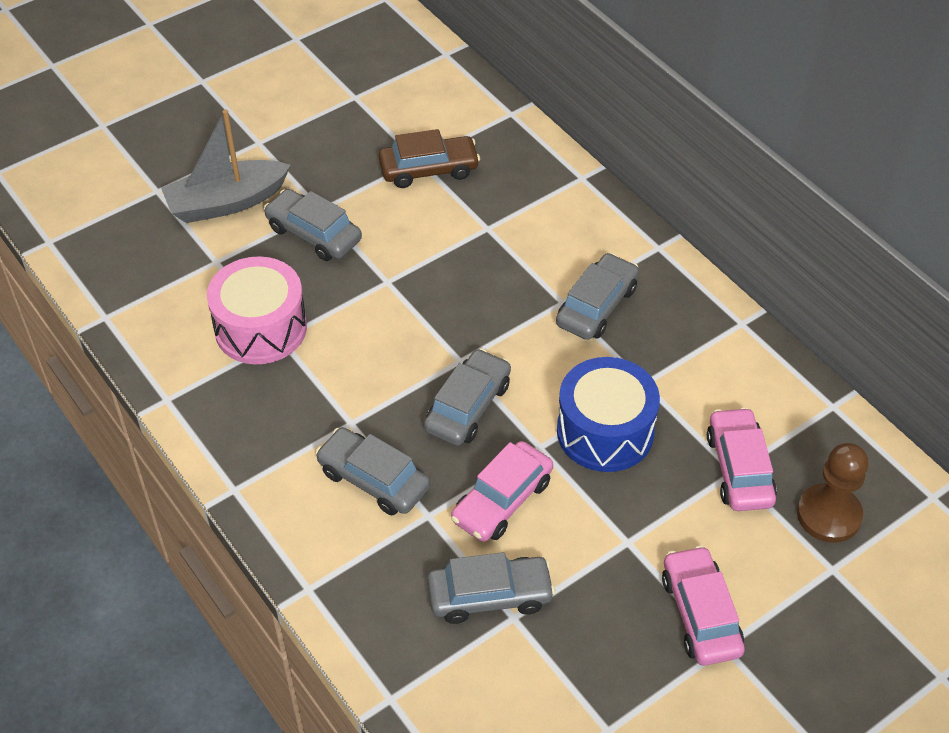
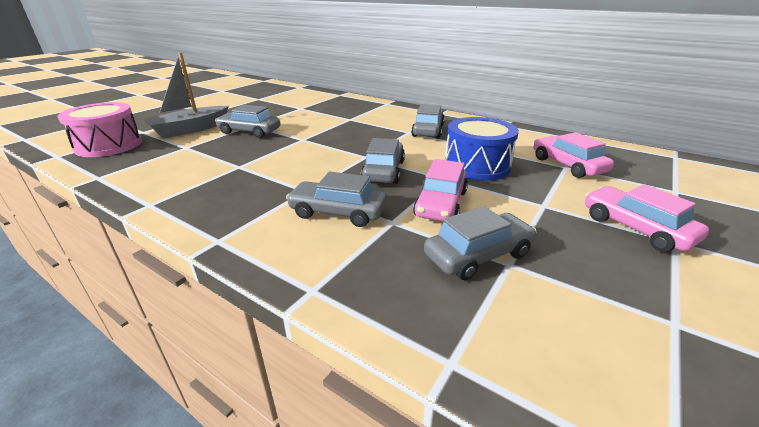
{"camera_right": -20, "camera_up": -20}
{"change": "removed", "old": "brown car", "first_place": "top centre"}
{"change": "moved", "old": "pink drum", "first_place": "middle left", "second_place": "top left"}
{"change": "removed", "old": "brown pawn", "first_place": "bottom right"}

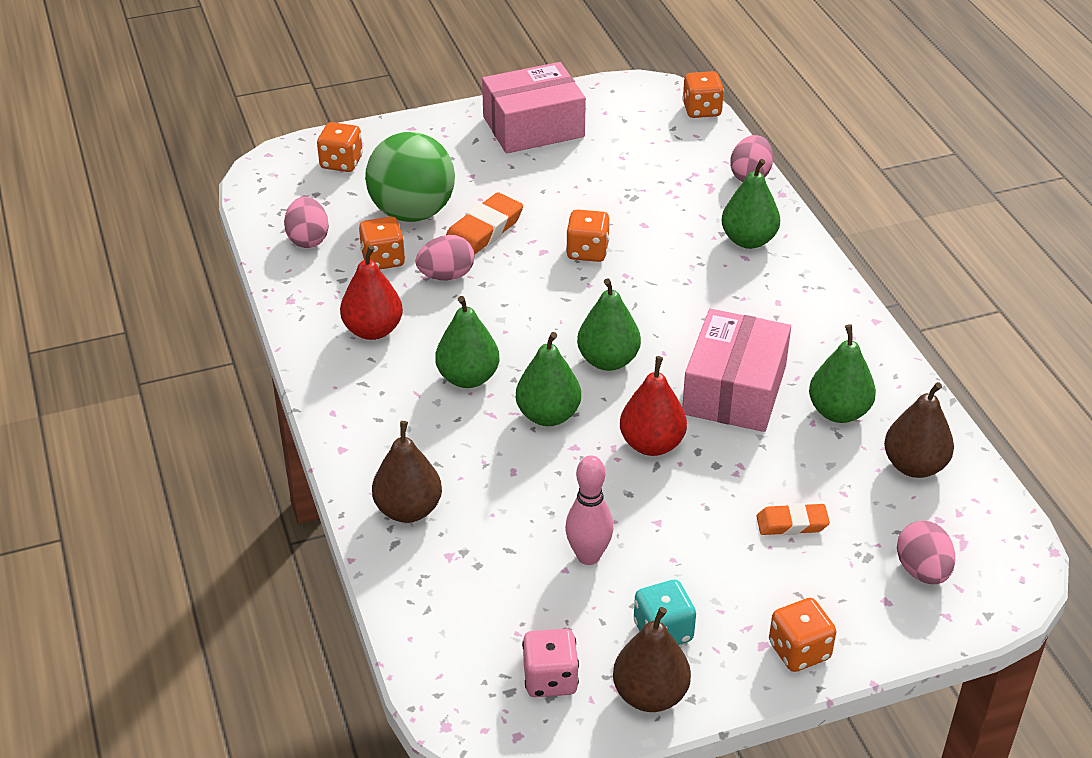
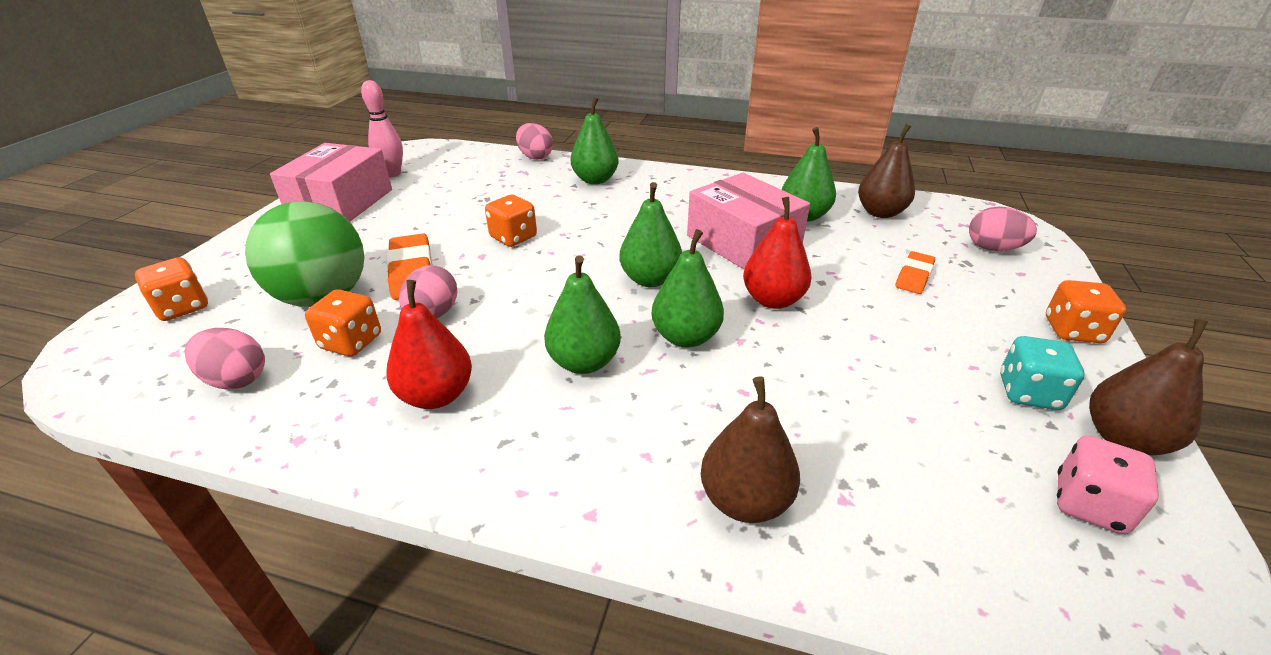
{"camera_right": -55, "camera_up": -5}
{"change": "removed", "old": "orange dice (4th from left)", "first_place": "top centre"}
{"change": "moved", "old": "pink bowling pin", "first_place": "bottom centre", "second_place": "top left"}

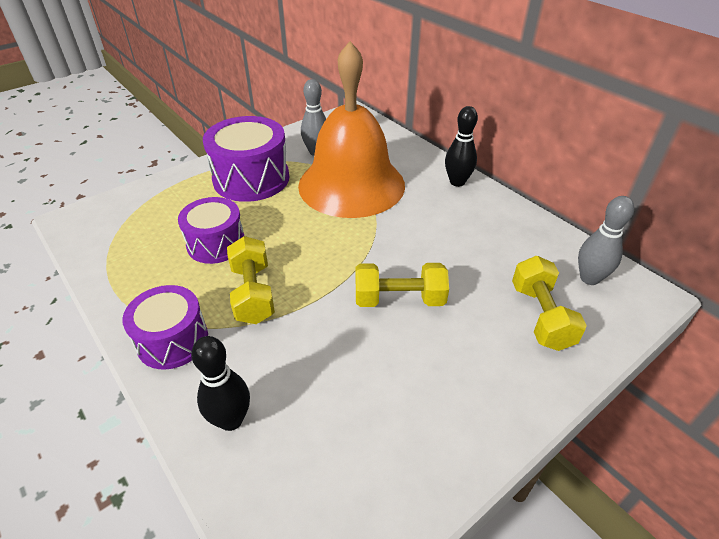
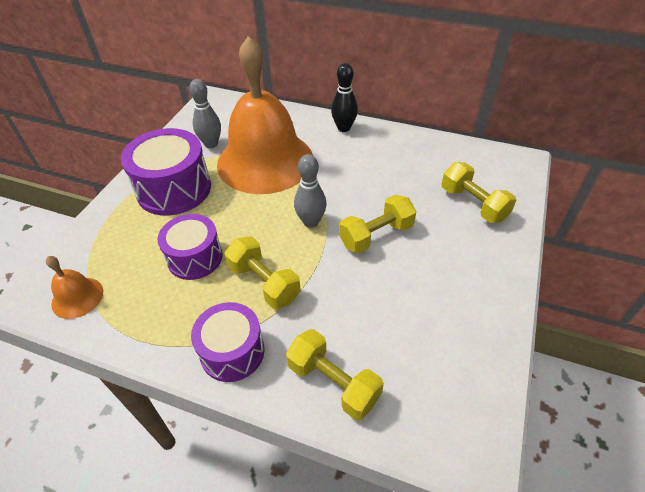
{"camera_right": -30, "camera_up": 5}
{"change": "moved", "old": "grey bowling pin (2nd from left)", "first_place": "middle right", "second_place": "centre"}
{"change": "replaced", "old": "black bowling pin (1st from left)", "new": "yellow dumbbell (2nd from left)", "first_place": "bottom left", "second_place": "bottom centre"}
{"change": "added", "new": "orange bell (1st from left)", "second_place": "middle left"}

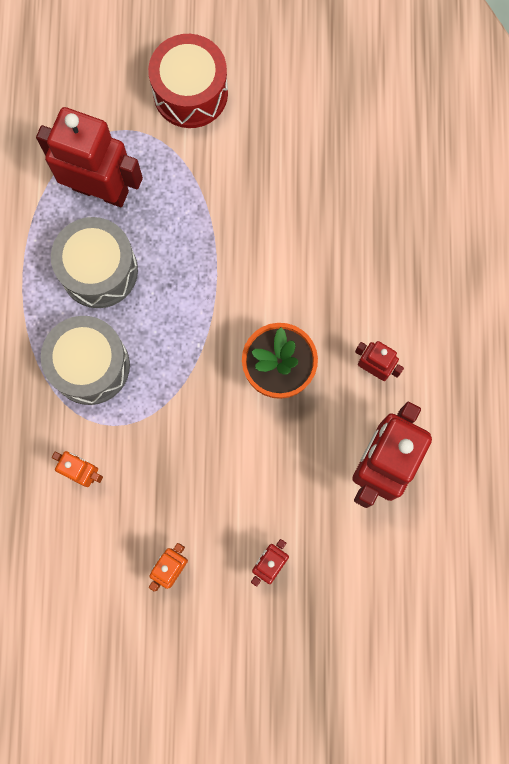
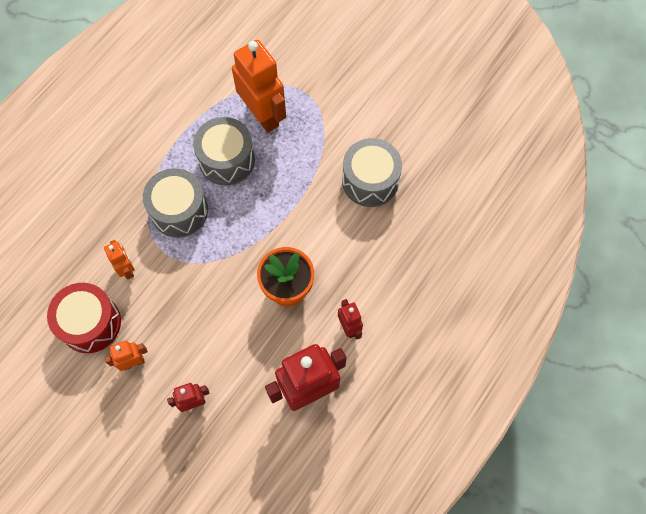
{"camera_right": 35, "camera_up": -10}
{"change": "moved", "old": "red drum", "first_place": "top centre", "second_place": "middle left"}
{"change": "recoloured", "old": "red robot (1st from left)", "new": "orange robot (3rd from left)", "first_place": "top left", "second_place": "top centre"}
{"change": "added", "new": "grey drum (3rd from left)", "second_place": "centre"}

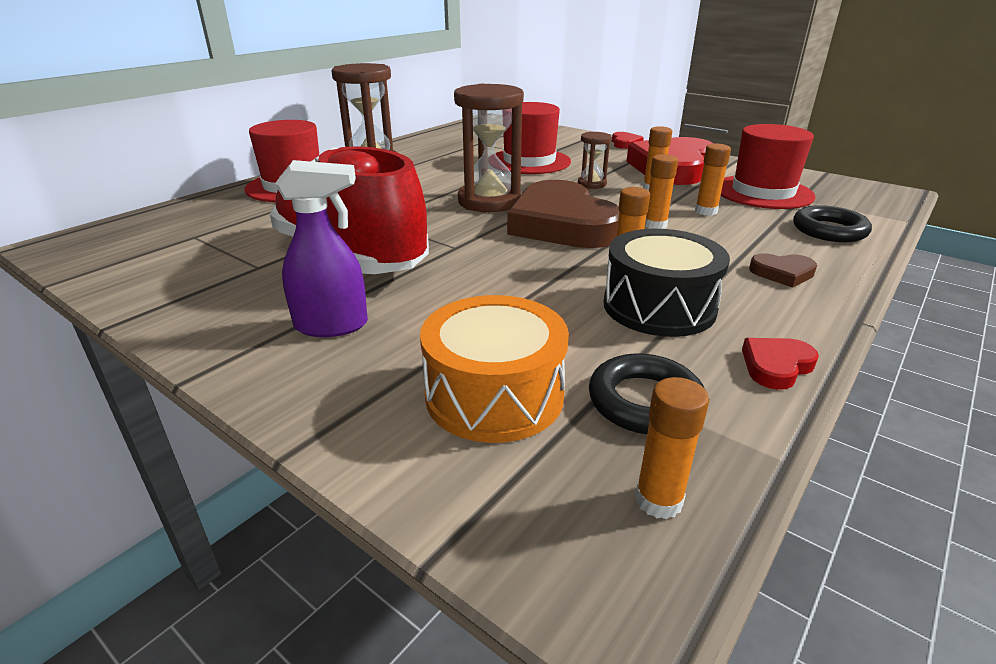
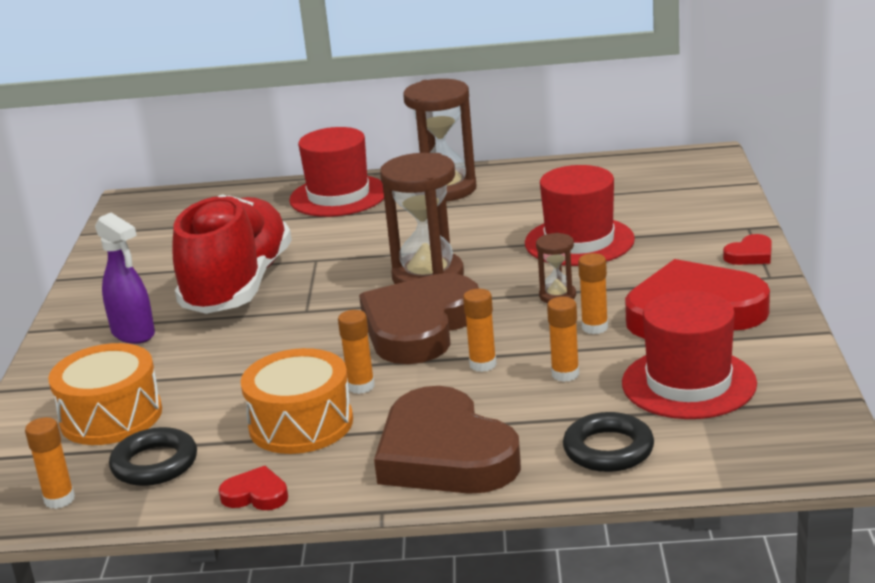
{"camera_right": 55, "camera_up": -5}
{"change": "recoloured", "old": "black drum", "new": "orange drum (2nd from left)", "first_place": "middle right", "second_place": "bottom centre"}
{"change": "resized", "old": "brown heart (2nd from left)", "first_place": "middle right", "second_place": "bottom centre", "factor": 2.42}

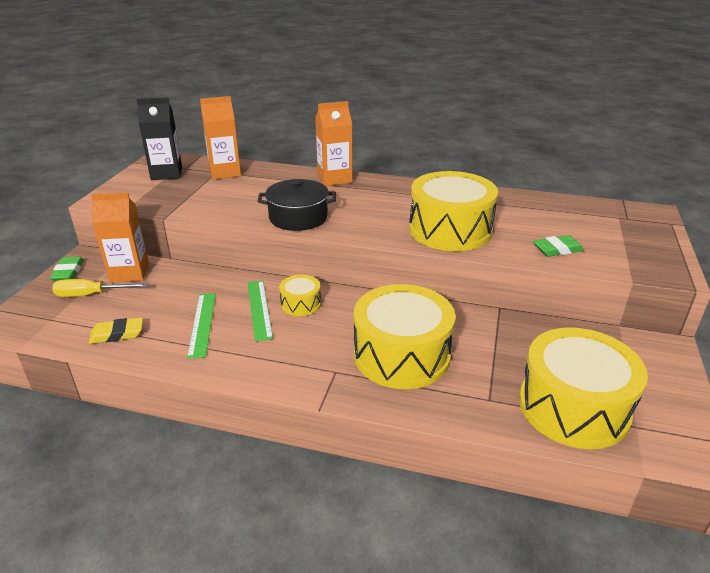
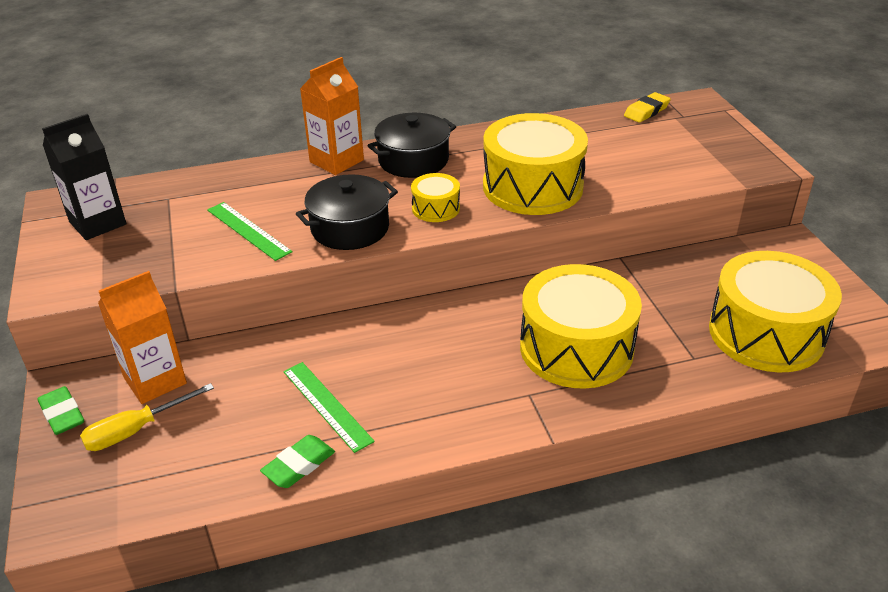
{"camera_right": -30, "camera_up": 5}
{"change": "removed", "old": "orange carton (2nd from left)", "first_place": "top left"}
{"change": "moved", "old": "green eraser (2nd from left)", "first_place": "middle right", "second_place": "bottom centre"}
{"change": "moved", "old": "yellow drum (1st from left)", "first_place": "centre", "second_place": "top centre"}
{"change": "moved", "old": "green ruler (2nd from left in the first image)", "new": "green ruler (1st from left)", "first_place": "centre", "second_place": "middle left"}
{"change": "moved", "old": "yellow eraser", "first_place": "middle left", "second_place": "top right"}
{"change": "added", "new": "black pot (2nd from left)", "second_place": "top centre"}

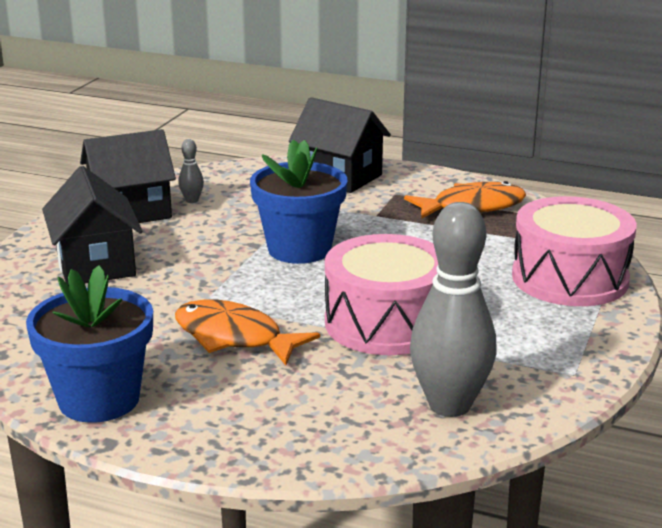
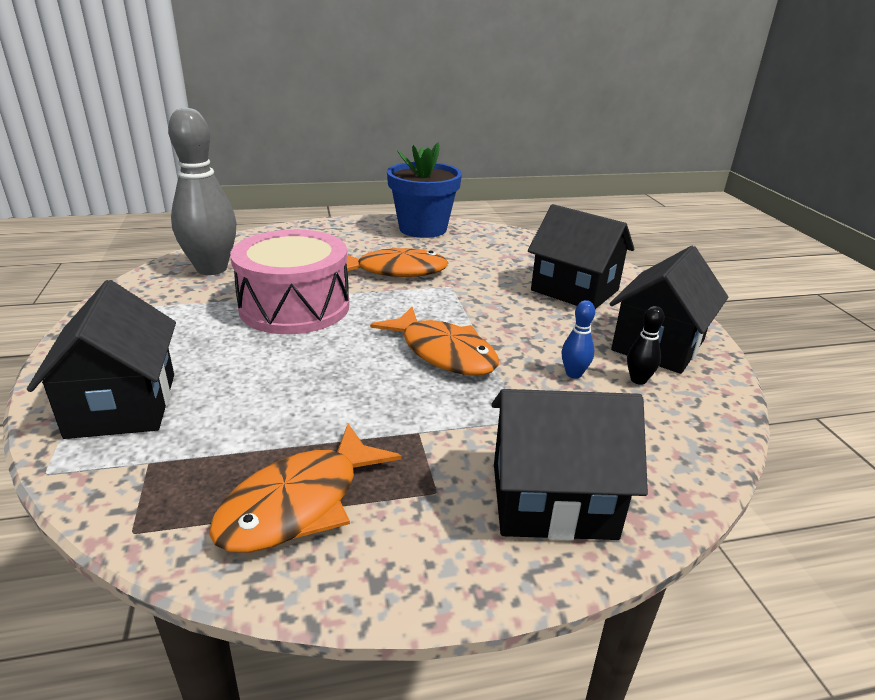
{"camera_right": 145, "camera_up": 5}
{"change": "recoloured", "old": "grey bowling pin (1st from left)", "new": "black bowling pin", "first_place": "top left", "second_place": "middle right"}
{"change": "replaced", "old": "blue flower pot (2nd from left)", "new": "orange fish (3rd from left)", "first_place": "centre", "second_place": "centre"}
{"change": "replaced", "old": "pink drum (2nd from left)", "new": "black house (1st from left)", "first_place": "middle right", "second_place": "middle left"}
{"change": "added", "new": "blue bowling pin", "second_place": "centre"}

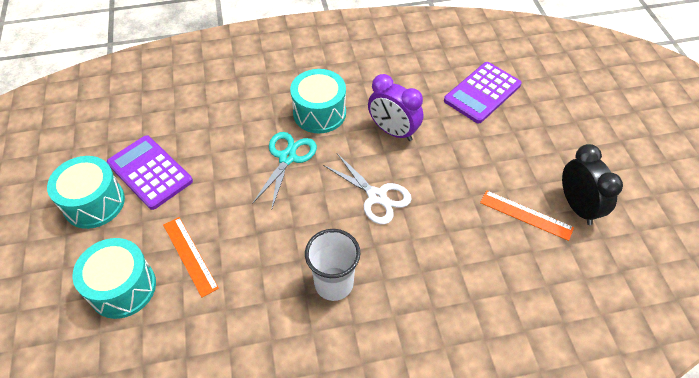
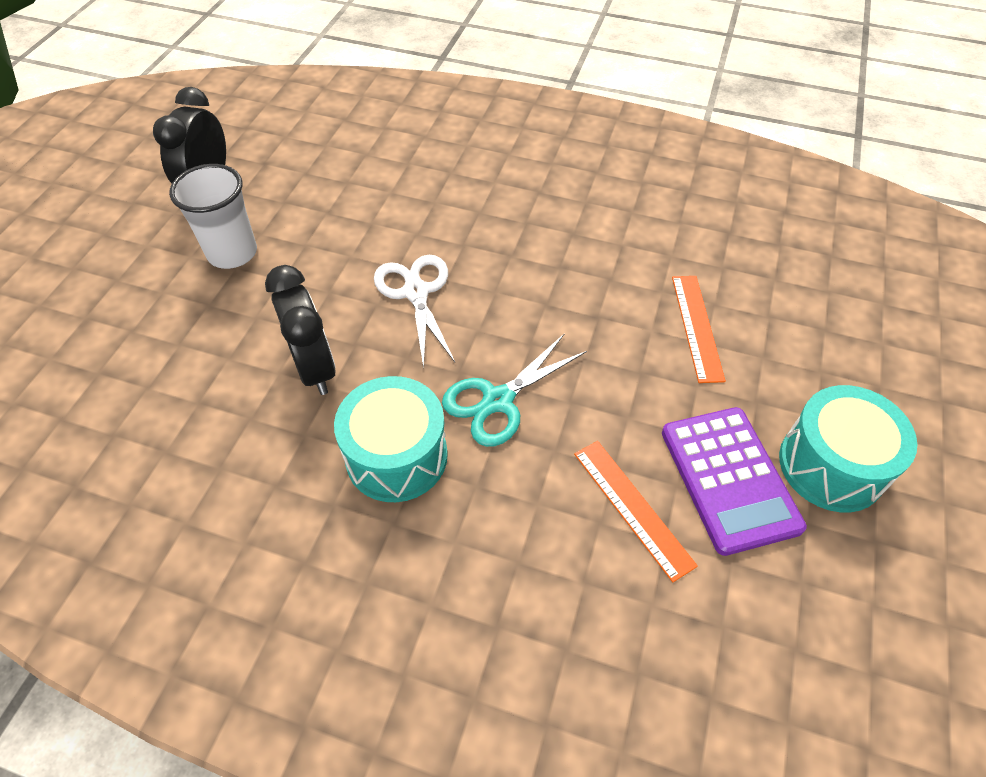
{"camera_right": -150, "camera_up": 0}
{"change": "removed", "old": "purple calculator (2nd from left)", "first_place": "top right"}
{"change": "recoloured", "old": "purple clock", "new": "black clock (2nd from left)", "first_place": "top centre", "second_place": "middle left"}
{"change": "moved", "old": "orange ruler (2nd from left in the first image)", "new": "orange ruler (1st from left)", "first_place": "middle right", "second_place": "centre"}
{"change": "moved", "old": "white cup", "first_place": "bottom centre", "second_place": "top left"}
{"change": "removed", "old": "turquoise drum (2nd from left)", "first_place": "bottom left"}

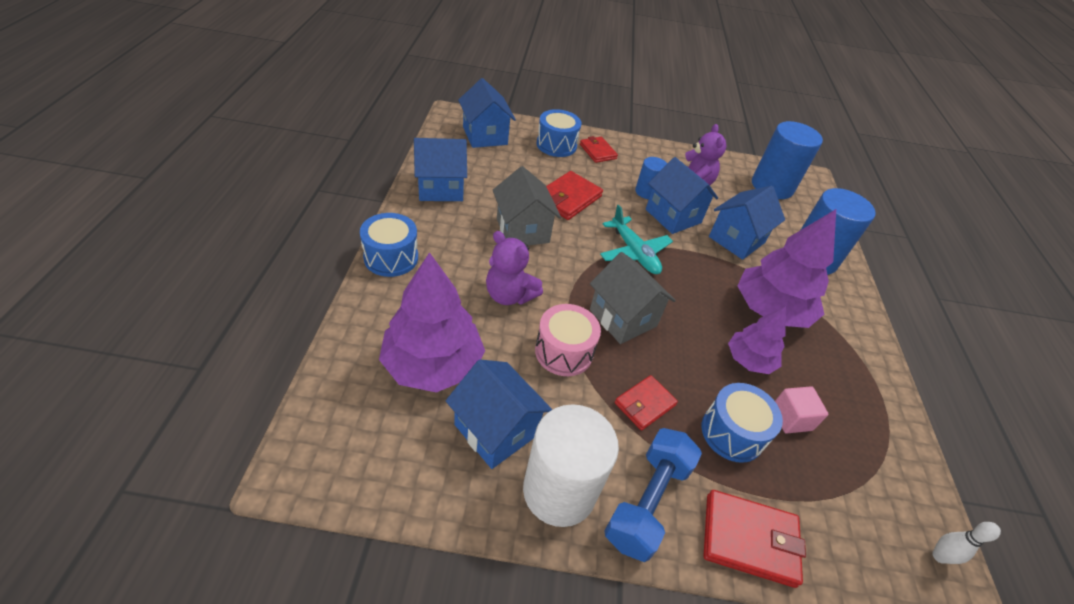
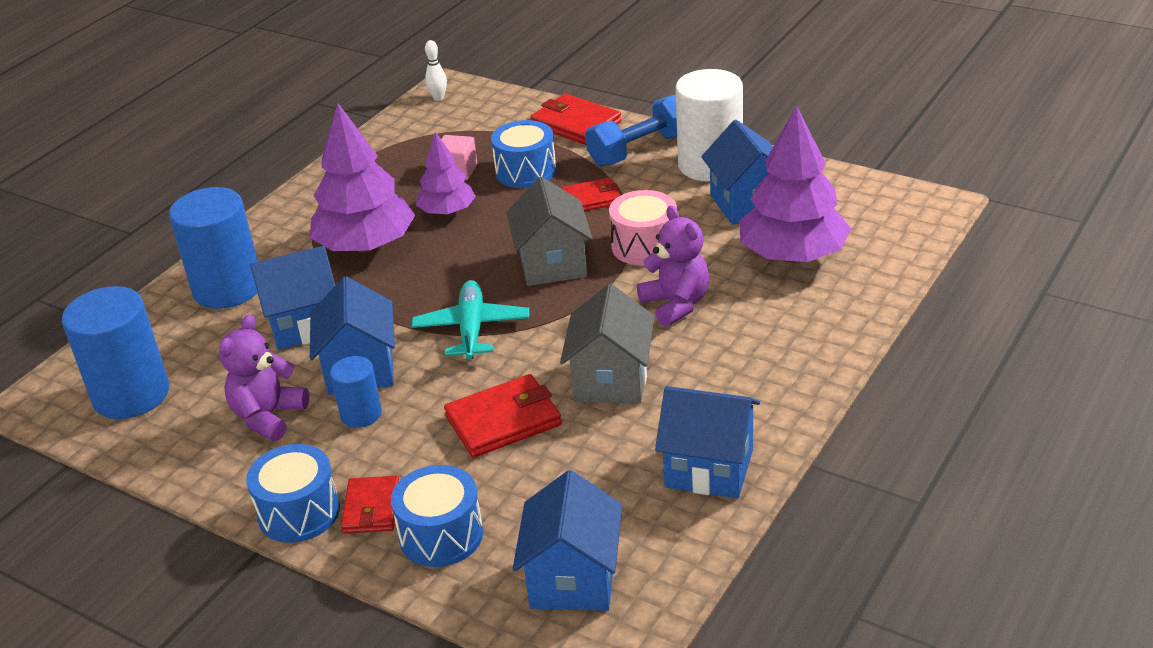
{"camera_right": -145, "camera_up": -10}
{"change": "moved", "old": "blue drum (1st from left)", "first_place": "centre", "second_place": "bottom left"}

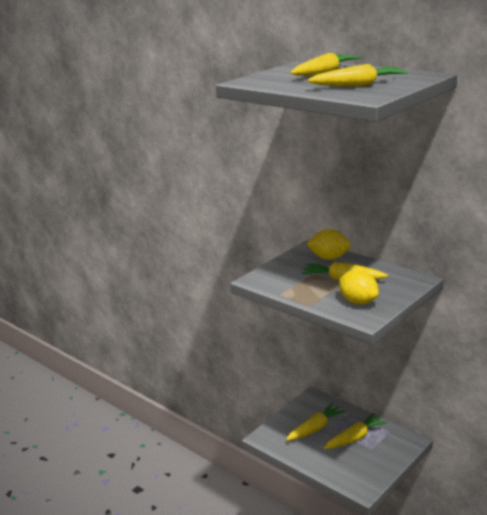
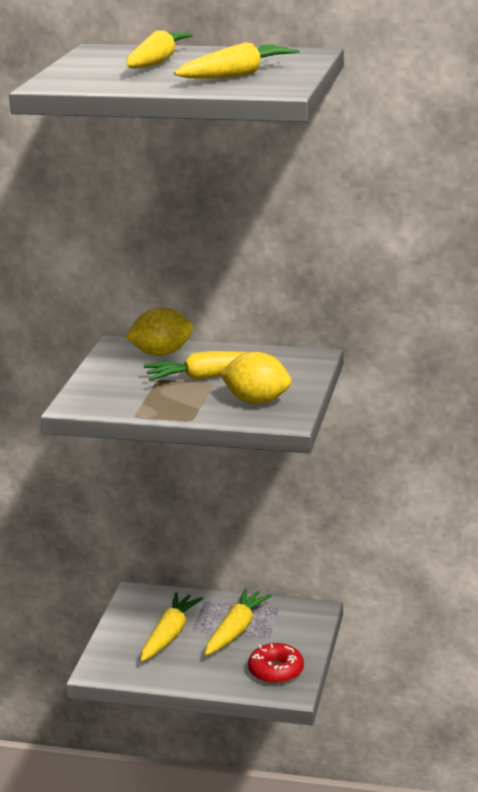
{"camera_right": -30, "camera_up": 0}
{"change": "added", "new": "red donut", "second_place": "bottom centre"}

